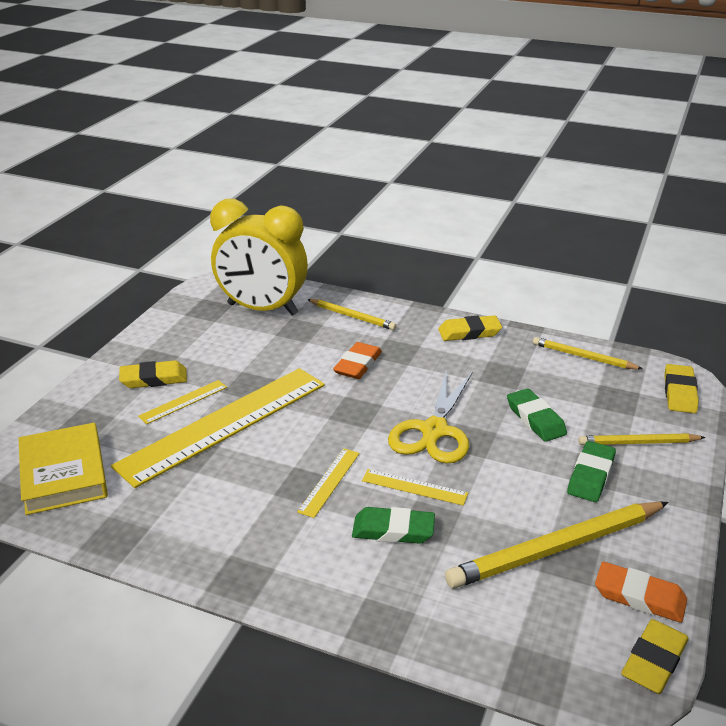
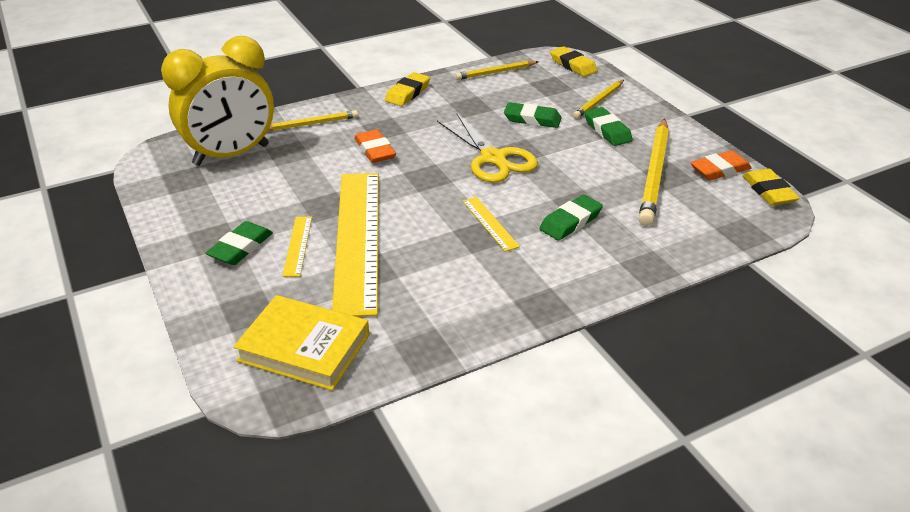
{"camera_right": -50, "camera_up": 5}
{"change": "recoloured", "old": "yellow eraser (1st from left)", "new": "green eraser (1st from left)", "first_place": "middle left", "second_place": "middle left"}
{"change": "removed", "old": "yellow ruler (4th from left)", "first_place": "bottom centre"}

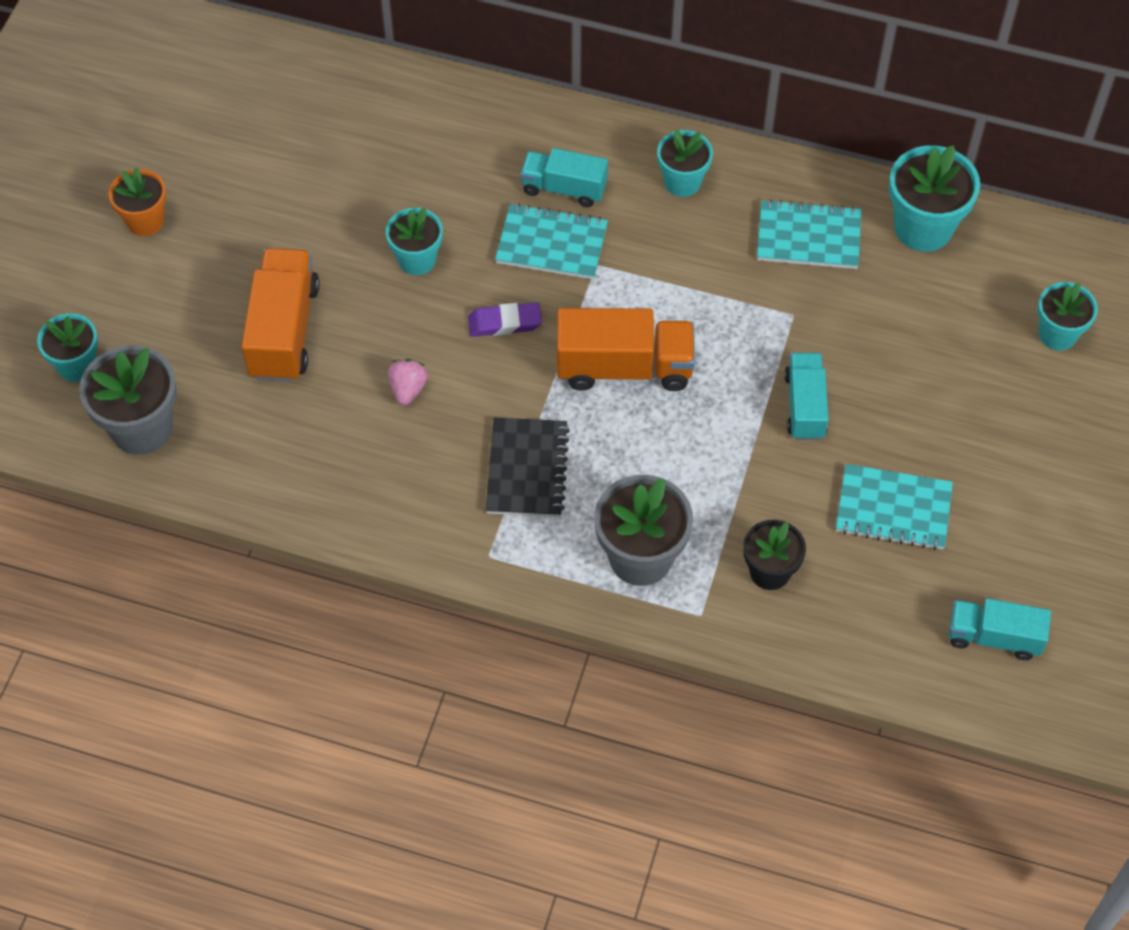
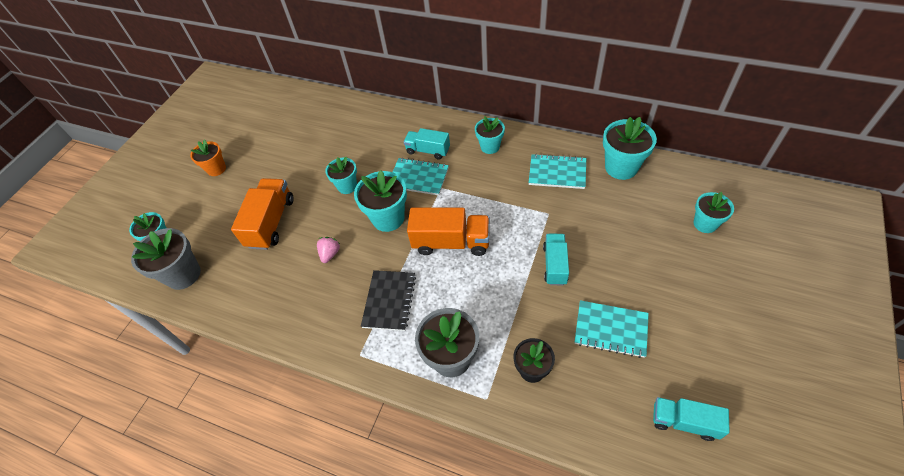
{"camera_right": 10, "camera_up": -5}
{"change": "replaced", "old": "purple eraser", "new": "turquoise flower pot (3rd from left)", "first_place": "centre", "second_place": "centre"}

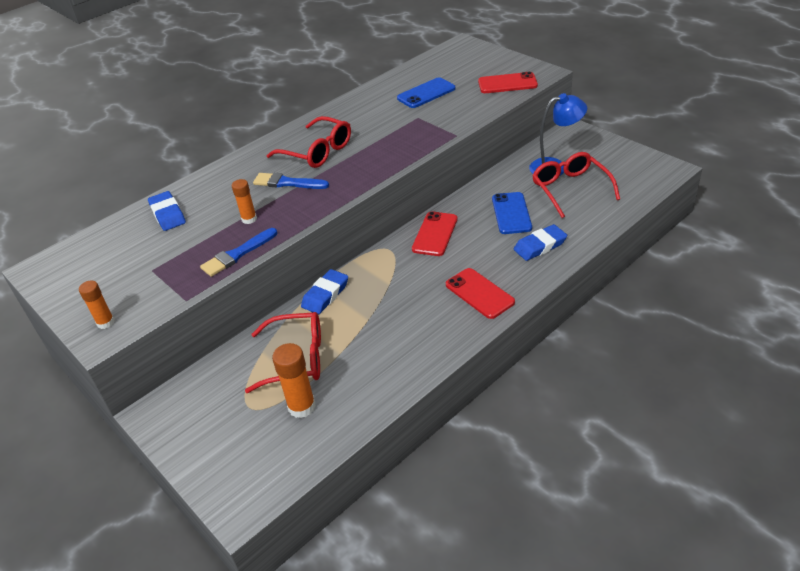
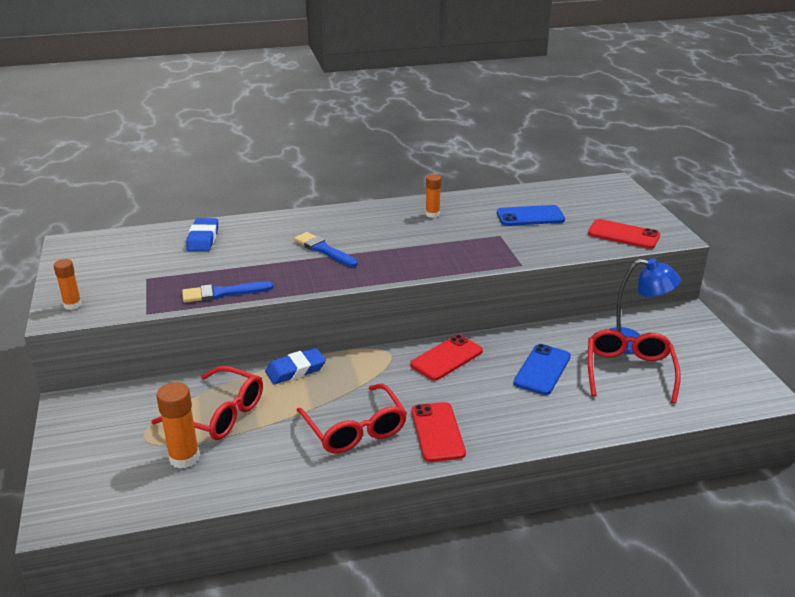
{"camera_right": 25, "camera_up": -10}
{"change": "moved", "old": "red glasses (2nd from left)", "first_place": "top centre", "second_place": "bottom centre"}
{"change": "moved", "old": "orange glue stick (2nd from left in the first image)", "new": "orange glue stick (3rd from left)", "first_place": "middle left", "second_place": "top centre"}
{"change": "removed", "old": "blue eraser (3rd from left)", "first_place": "middle right"}

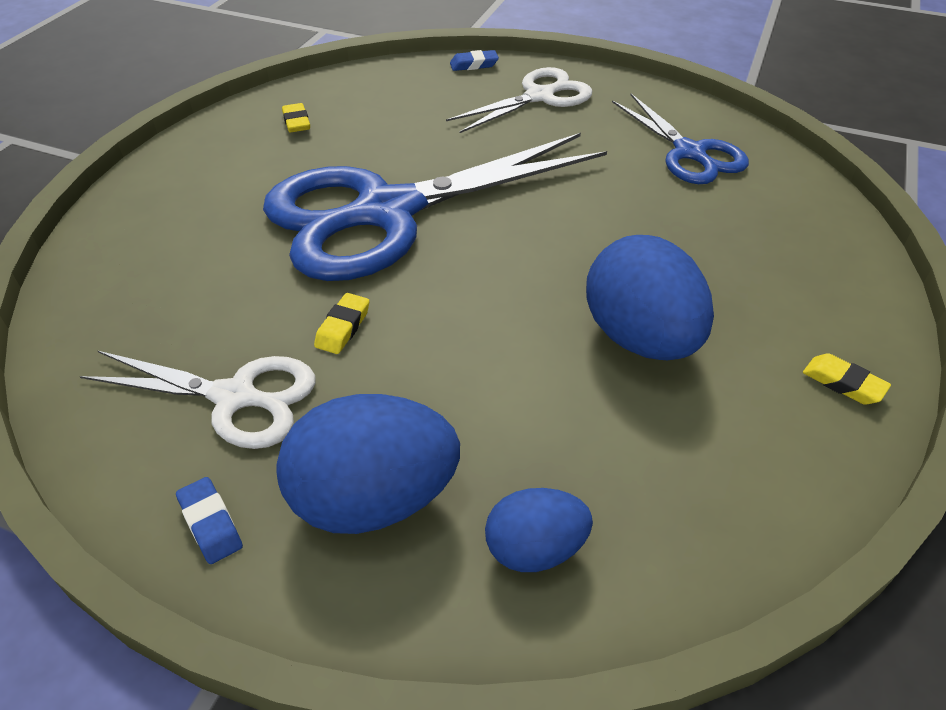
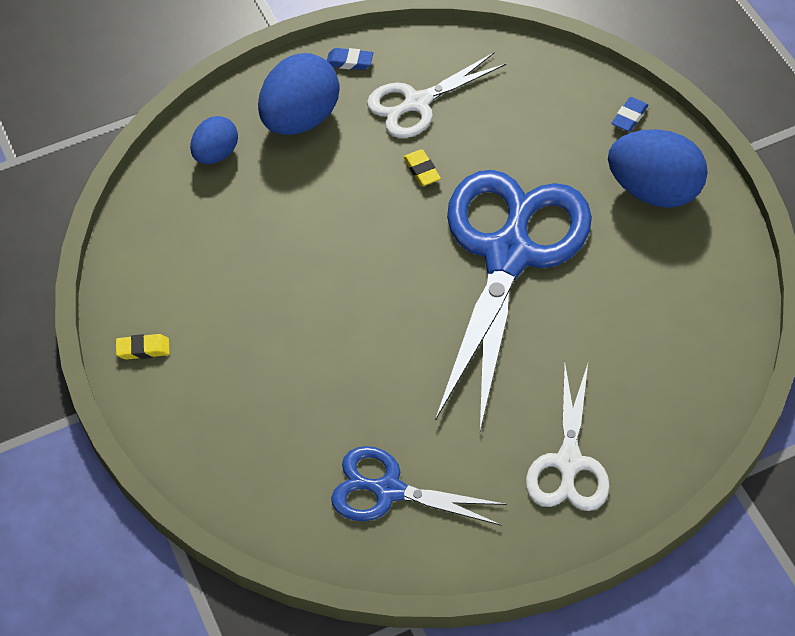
{"camera_right": 135, "camera_up": 10}
{"change": "moved", "old": "blue eraser (2nd from left)", "first_place": "top centre", "second_place": "top right"}
{"change": "removed", "old": "yellow eraser (1st from left)", "first_place": "top left"}
{"change": "moved", "old": "blue egg (3rd from left)", "first_place": "middle right", "second_place": "top right"}

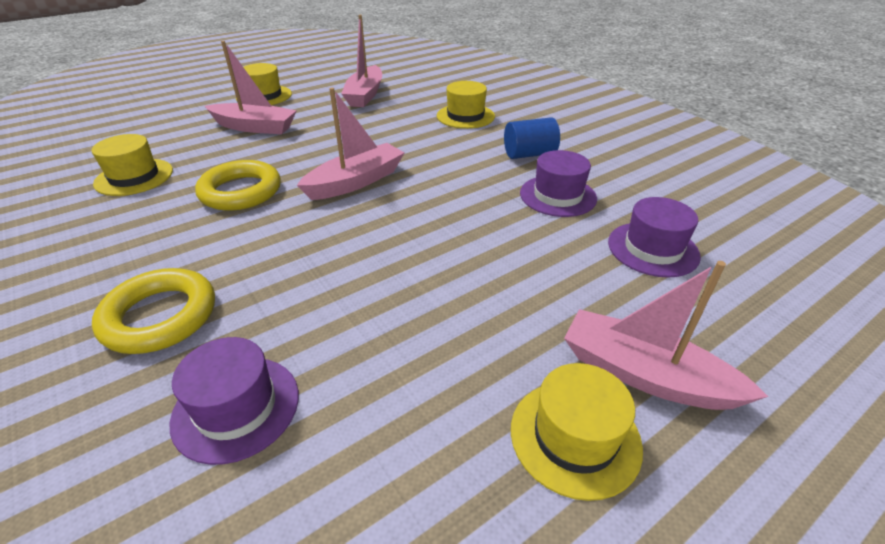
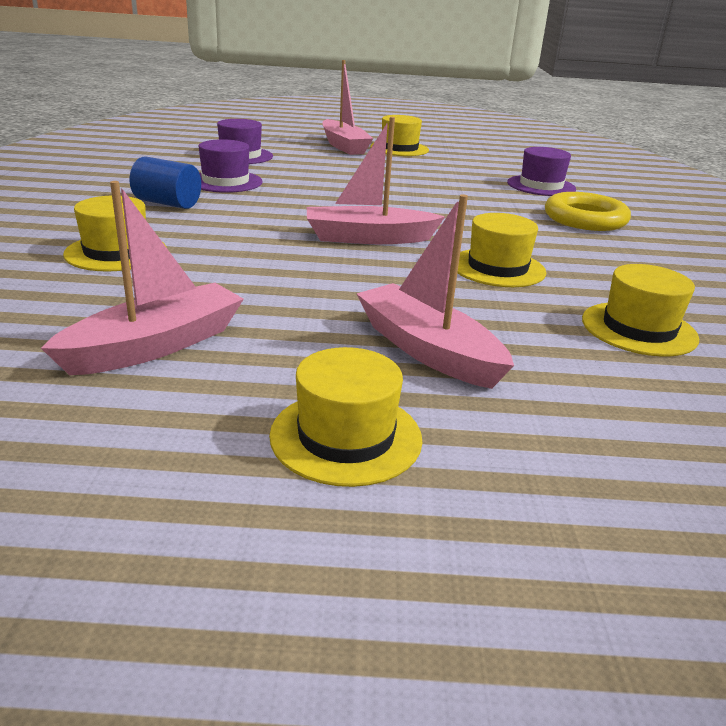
{"camera_right": -145, "camera_up": -10}
{"change": "replaced", "old": "yellow ring (2nd from left)", "new": "yellow hat (4th from left)", "first_place": "middle left", "second_place": "middle right"}

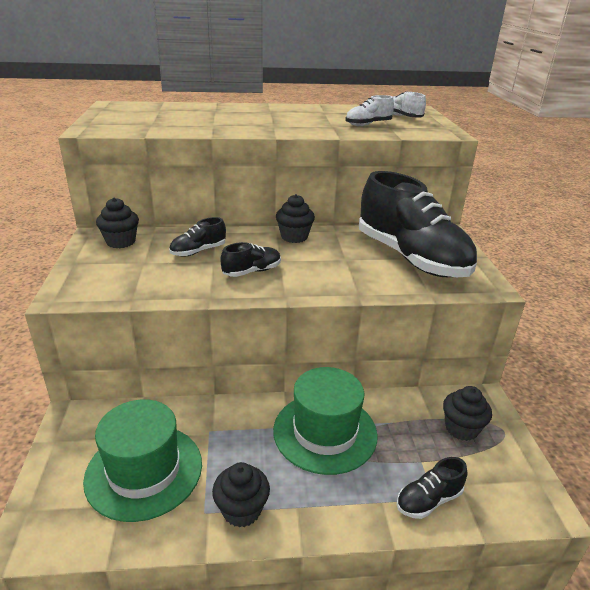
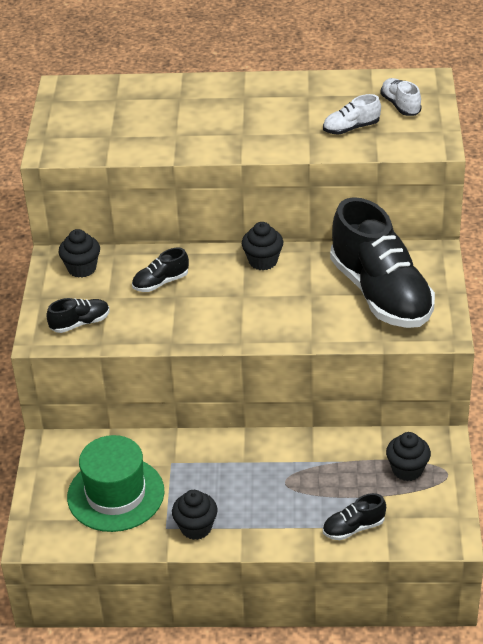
{"camera_right": 10, "camera_up": 10}
{"change": "moved", "old": "black shoe (2nd from left in the first image)", "new": "black shoe (1st from left)", "first_place": "centre", "second_place": "middle left"}
{"change": "removed", "old": "green hat (2nd from left)", "first_place": "bottom centre"}

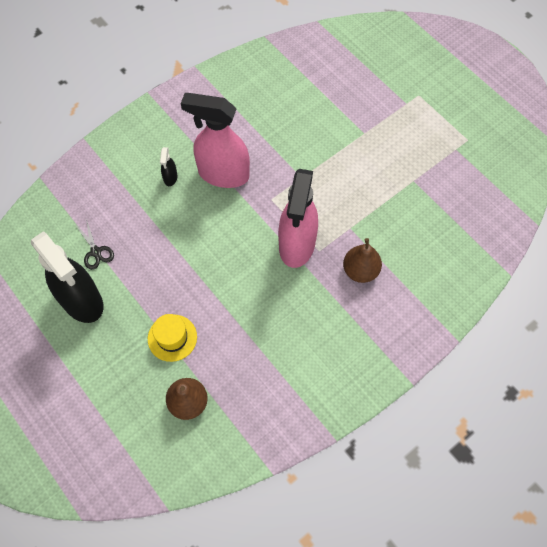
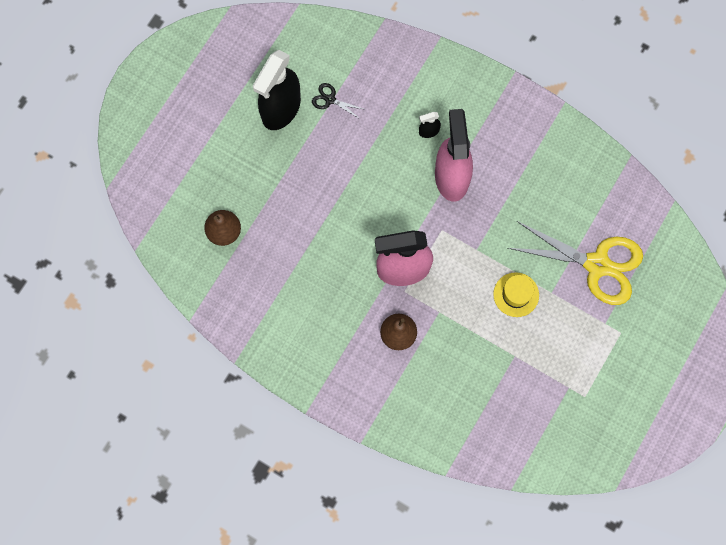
{"camera_right": 70, "camera_up": 10}
{"change": "turned", "old": "black scissors", "first_place": "middle left", "second_place": "top centre", "degrees": 75}
{"change": "moved", "old": "yellow hat", "first_place": "middle left", "second_place": "middle right"}
{"change": "added", "new": "yellow scissors", "second_place": "middle right"}

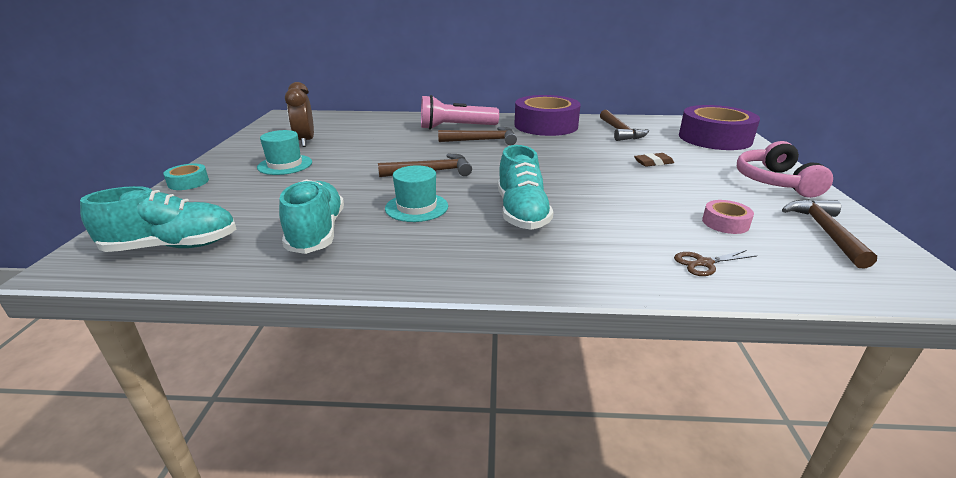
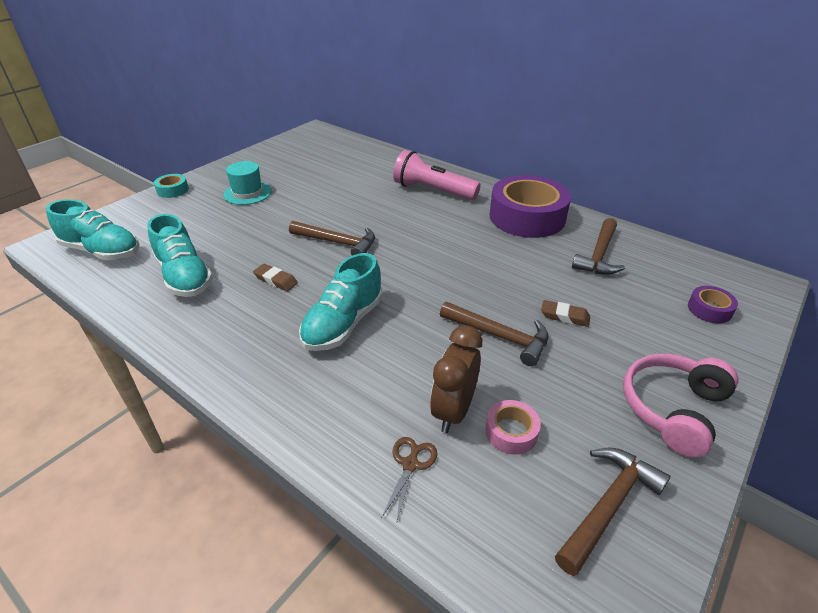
{"camera_right": 35, "camera_up": 10}
{"change": "moved", "old": "brown clock", "first_place": "top left", "second_place": "centre"}
{"change": "resized", "old": "purple tape (2nd from left)", "first_place": "top right", "second_place": "middle right", "factor": 0.43}
{"change": "moved", "old": "brown hammer (2nd from left)", "first_place": "top centre", "second_place": "centre"}
{"change": "replaced", "old": "turquoise hat (2nd from left)", "new": "brown eraser (1st from left)", "first_place": "centre", "second_place": "centre"}
{"change": "turned", "old": "turquoise shoe (2nd from left)", "first_place": "middle left", "second_place": "middle left", "degrees": 120}
{"change": "turned", "old": "brown scissors", "first_place": "middle right", "second_place": "bottom centre", "degrees": 90}

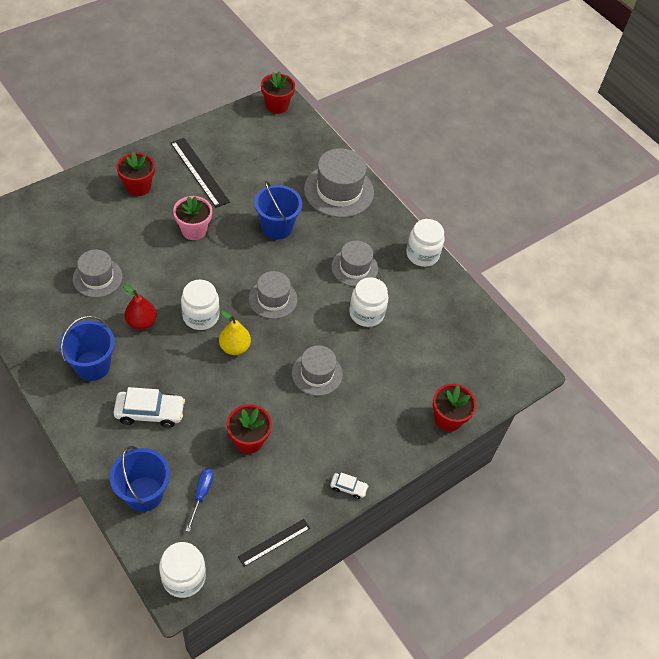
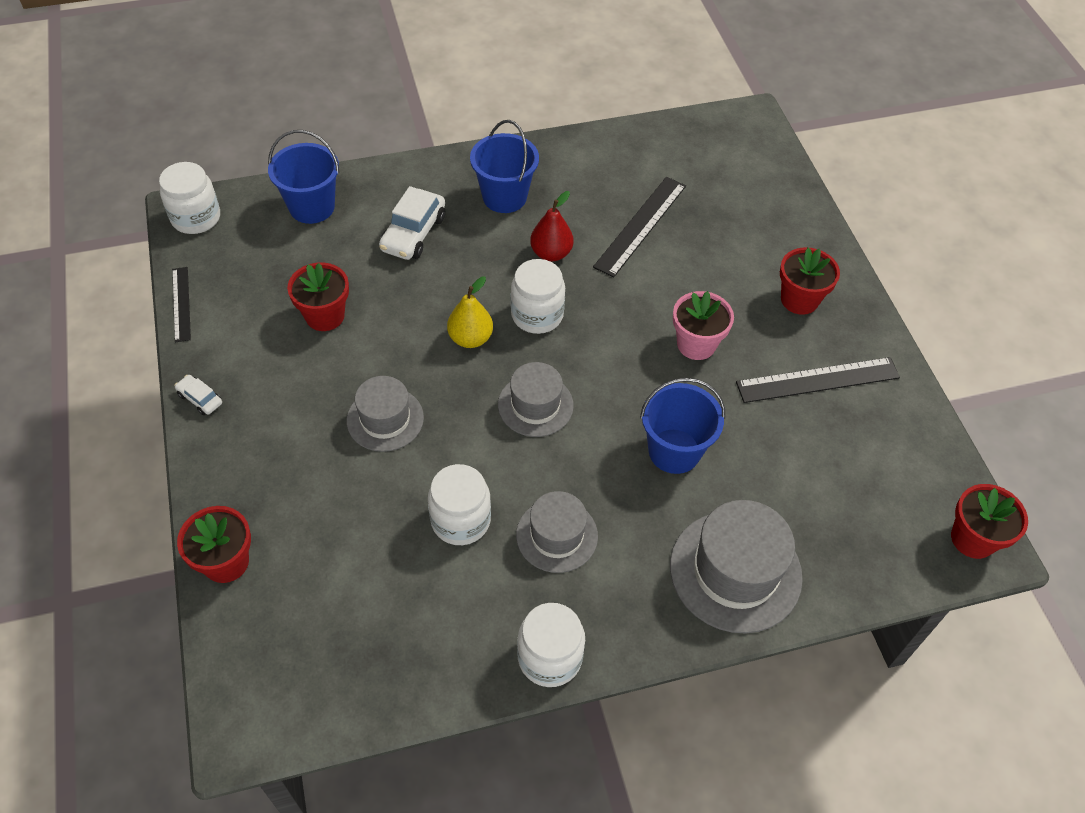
{"camera_right": 115, "camera_up": 0}
{"change": "replaced", "old": "grey hat (1st from left)", "new": "black ruler (2nd from left)", "first_place": "middle left", "second_place": "top centre"}
{"change": "removed", "old": "blue screwdriver", "first_place": "bottom left"}
{"change": "turned", "old": "white car (2nd from left in the first image)", "first_place": "bottom centre", "second_place": "middle left", "degrees": 90}

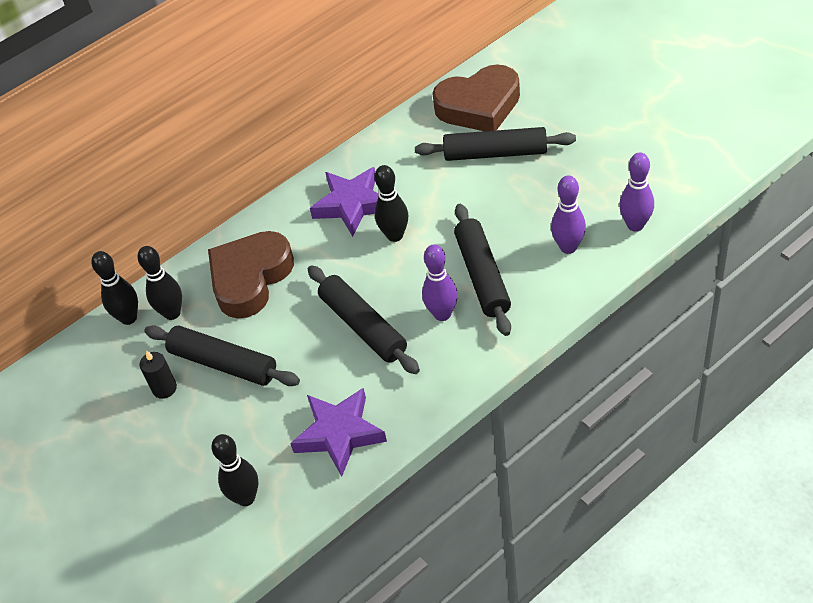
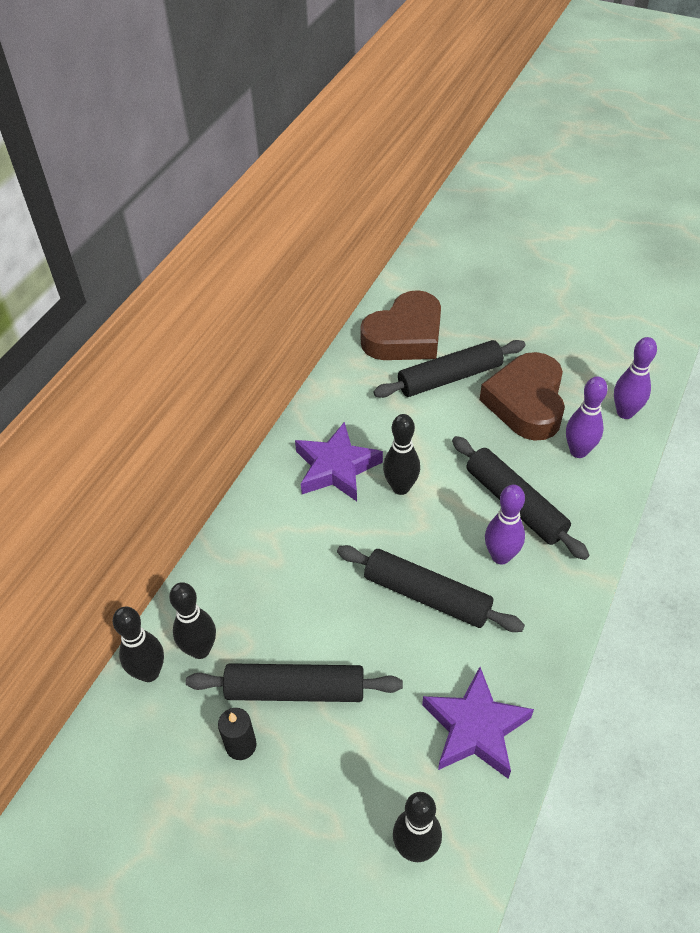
{"camera_right": -30, "camera_up": 0}
{"change": "moved", "old": "brown heart (1st from left in the first image)", "new": "brown heart (2nd from left)", "first_place": "middle left", "second_place": "middle right"}

